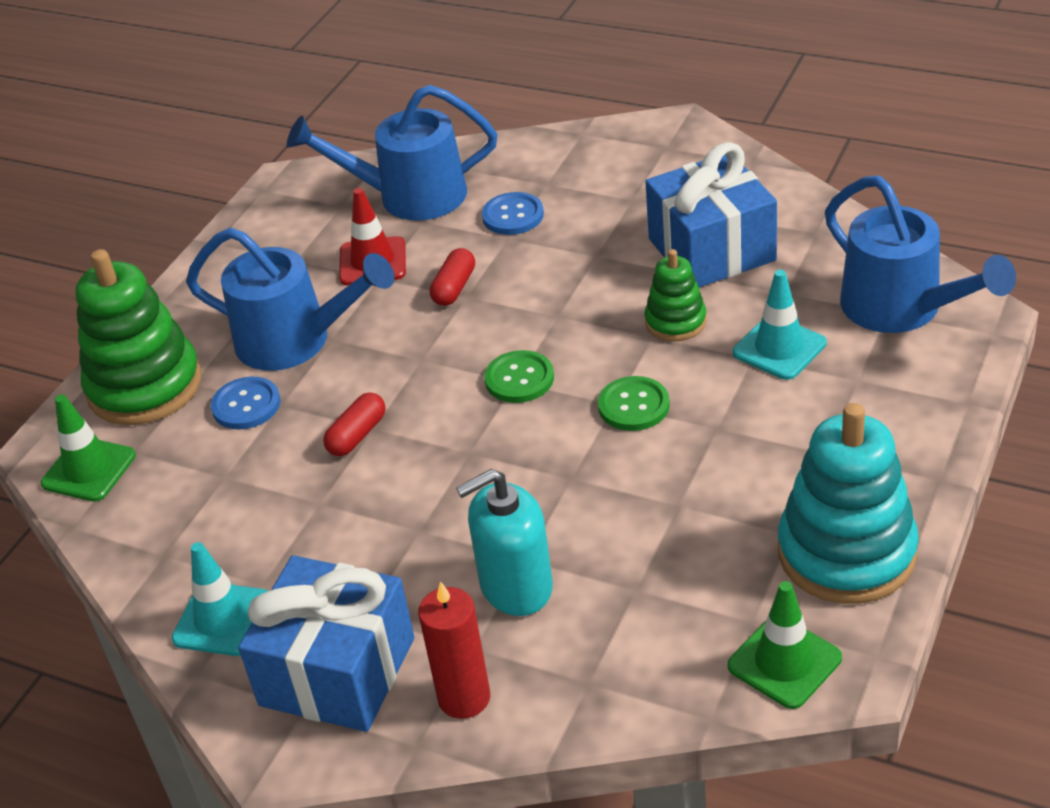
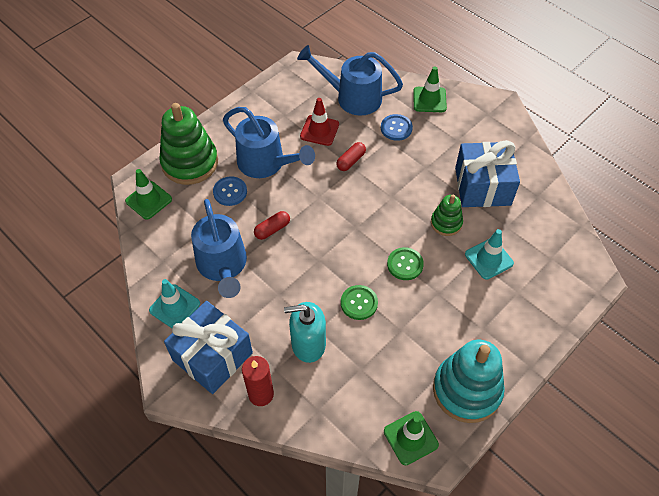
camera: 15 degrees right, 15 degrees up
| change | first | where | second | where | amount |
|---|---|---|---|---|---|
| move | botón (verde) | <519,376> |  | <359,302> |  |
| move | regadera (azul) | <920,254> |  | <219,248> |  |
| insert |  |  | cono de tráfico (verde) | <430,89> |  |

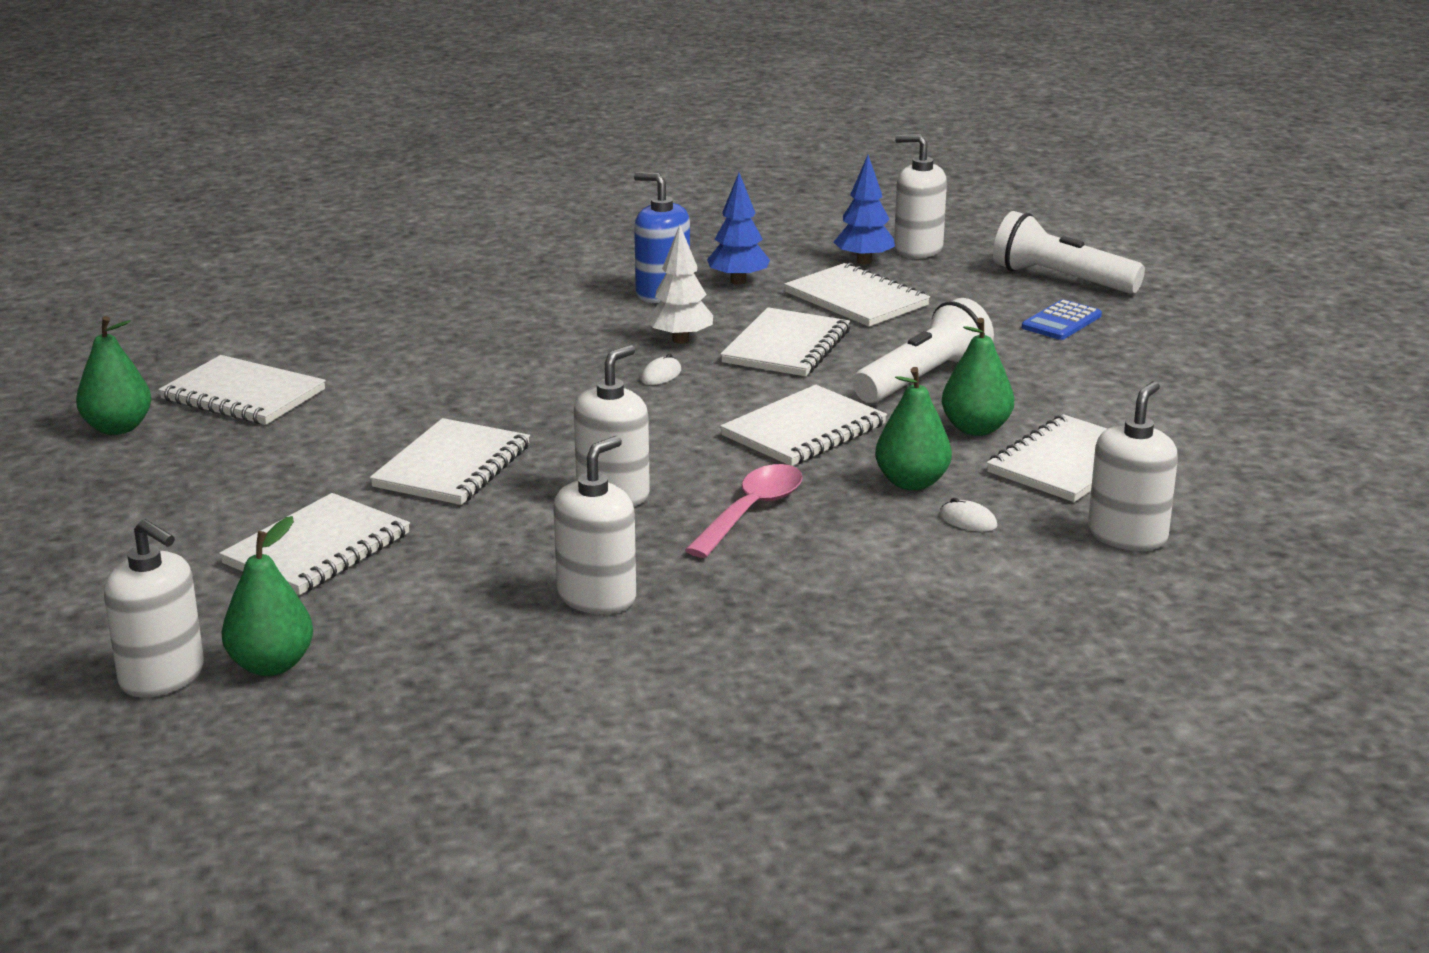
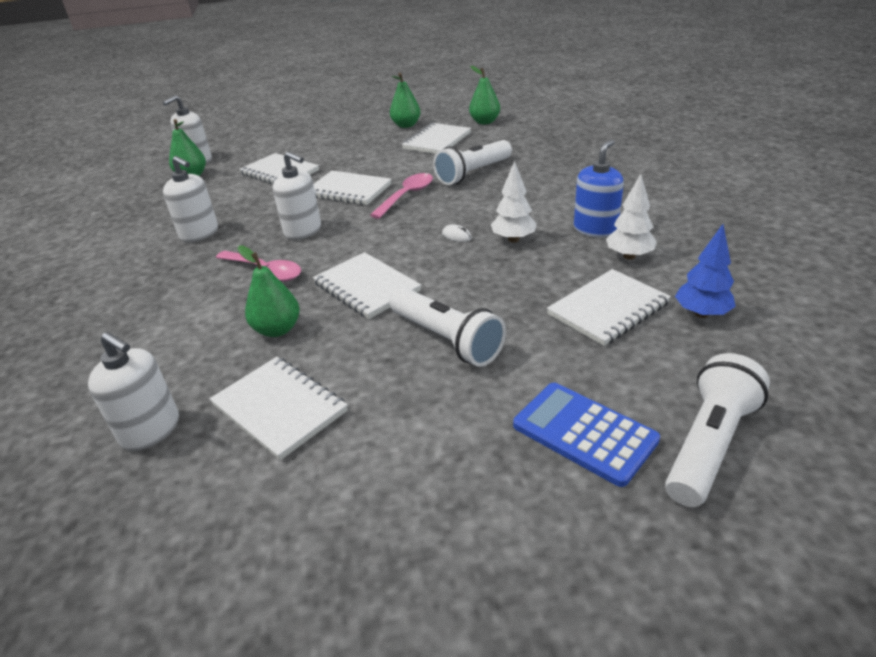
camera: 95 degrees right, 10 degrees up
| change | first | where | second | where | amount |
|---|---|---|---|---|---|
| recolor | árbol (azul) | <738,229> | árbol (blanco) | <631,217> |  |
| delete | cuaderno (blanco) | <785,341> |  |  |  |
| delete | dispensador de jabón (blanco) | <920,196> |  |  |  |
| delete | ratón (blanco) | <968,515> |  |  |  |
| move | pera (verde) | <978,377> |  | <484,95> |  |
| resize | calculadora (azul) | <1062,319> |  | <586,435> | x1.53 |
| insert |  |  | cuchara (rosa) | <401,196> |  |
| insert |  |  | lámpara de mano (blanco) | <472,162> |  |

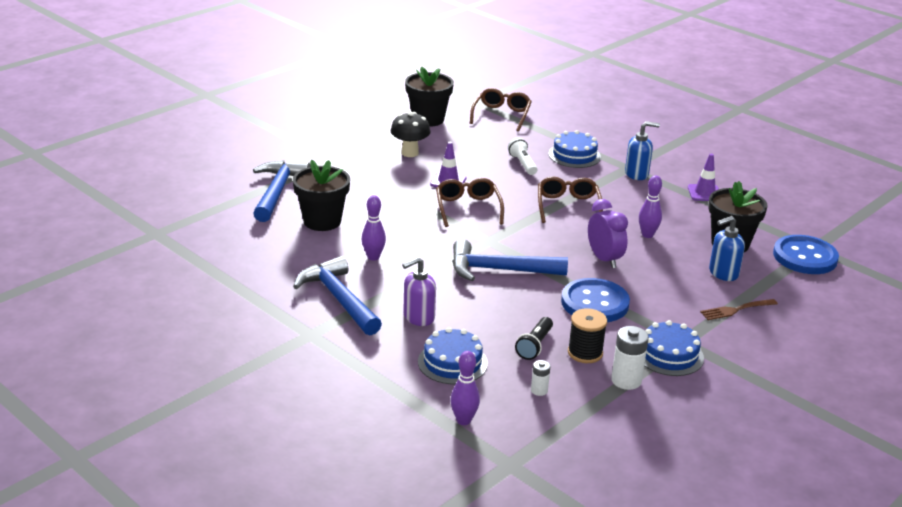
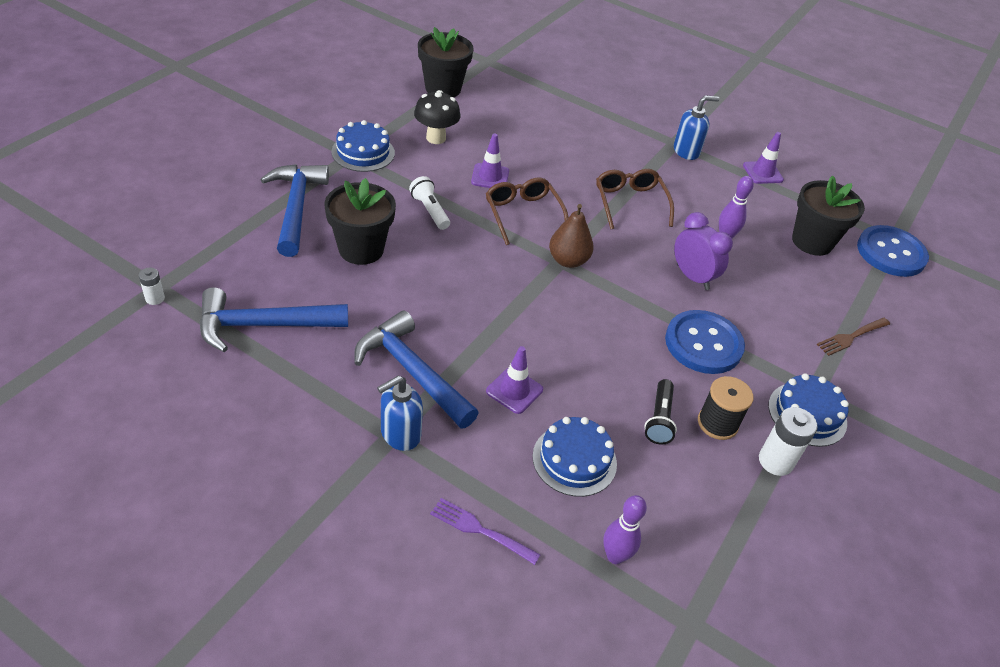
camera: 15 degrees left, 15 degrees up
| change | first | where | second | where | amount |
|---|---|---|---|---|---|
| delete | bolo (morado) | <374,228> |  |  |  |
| replace | dispensador de jabón (morado) | <419,291> | cono de tráfico (morado) | <514,380> |  |
| move | martillo (azul) | <510,260> |  | <273,319> |  |
| delete | gafas (marrón) | <501,110> |  |  |  |
| move | lámpara de mano (blanco) | <522,156> |  | <429,203> |  |
| move | pila (blanco) | <541,378> |  | <152,286> |  |
| move | tarta (azul) | <574,149> |  | <363,146> |  |
| move | dispensador de jabón (azul) | <727,248> |  | <400,413> |  |
| insert |  |  | tenedor (morado) | <485,531> |  |
| insert |  |  | pera (marrón) | <571,236> |  |

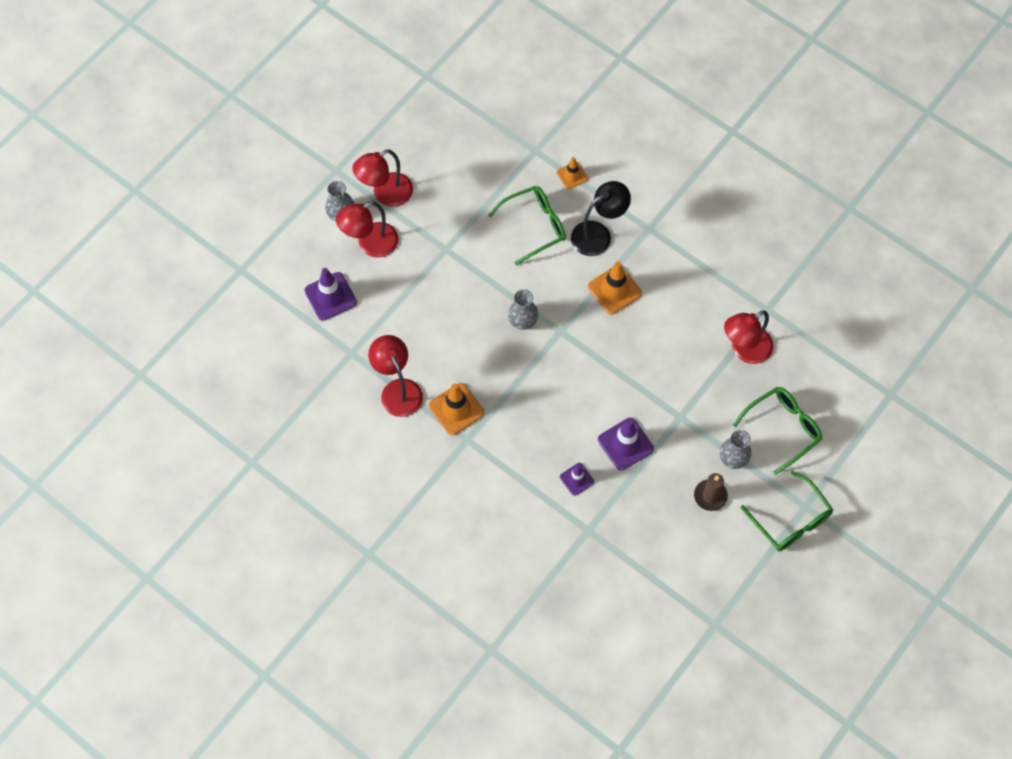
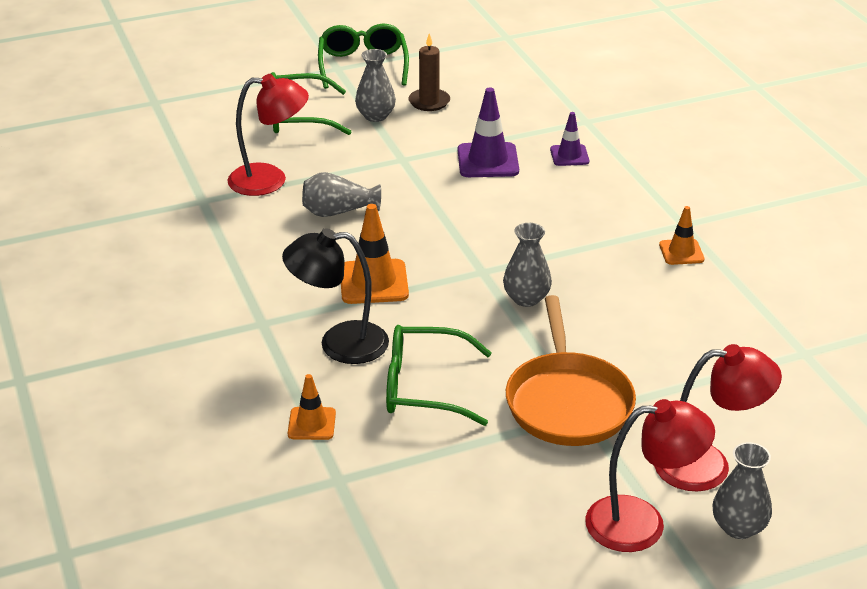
camera: 150 degrees left, 30 degrees down
| change | first | where | second | where | amount |
|---|---|---|---|---|---|
| delete | cono de tráfico (morado) | <330,294> |  |  |  |
| delete | lámpara (rojo) | <395,376> |  |  |  |
| resize | cono de tráfico (naranja) | <456,409> |  | <681,235> | x0.61 |
| insert |  |  | florero (gris) | <341,194> |  |
| insert |  |  | sartén (naranja) | <571,370> |  |

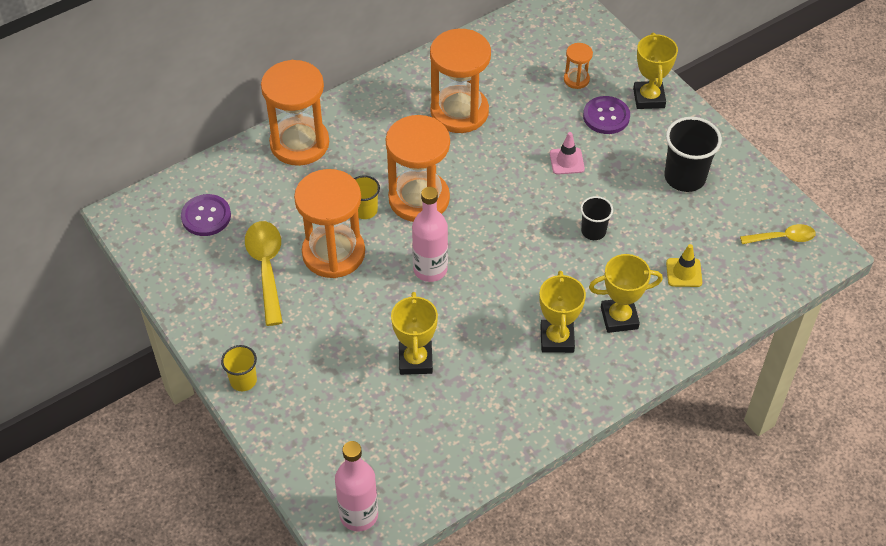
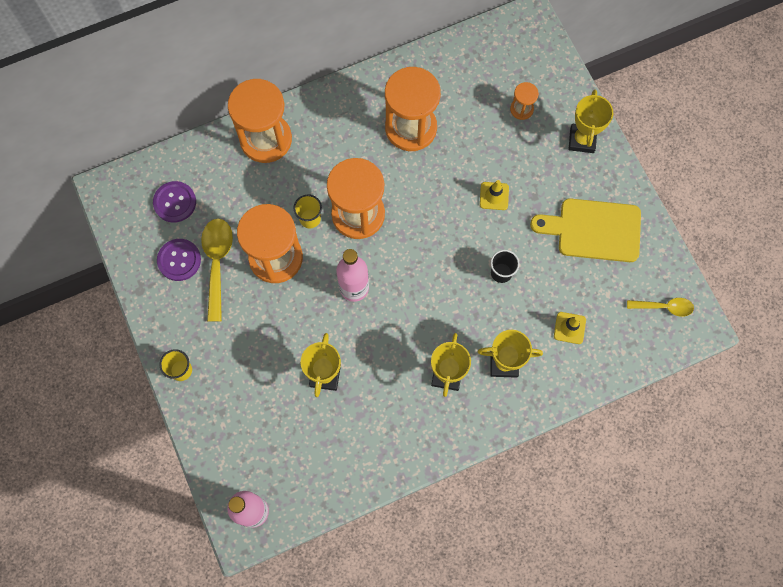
camera: 10 degrees right, 20 degrees up
| change | first | where | second | where | amount |
|---|---|---|---|---|---|
| recolor | cono de tráfico (rosa) | <567,153> | cono de tráfico (amarillo) | <494,195> |  |
| move | botón (morado) | <606,115> |  | <179,260> |  |
| replace | vaso (negro) | <693,154> | tabla de cortar (amarillo) | <585,230> |  |

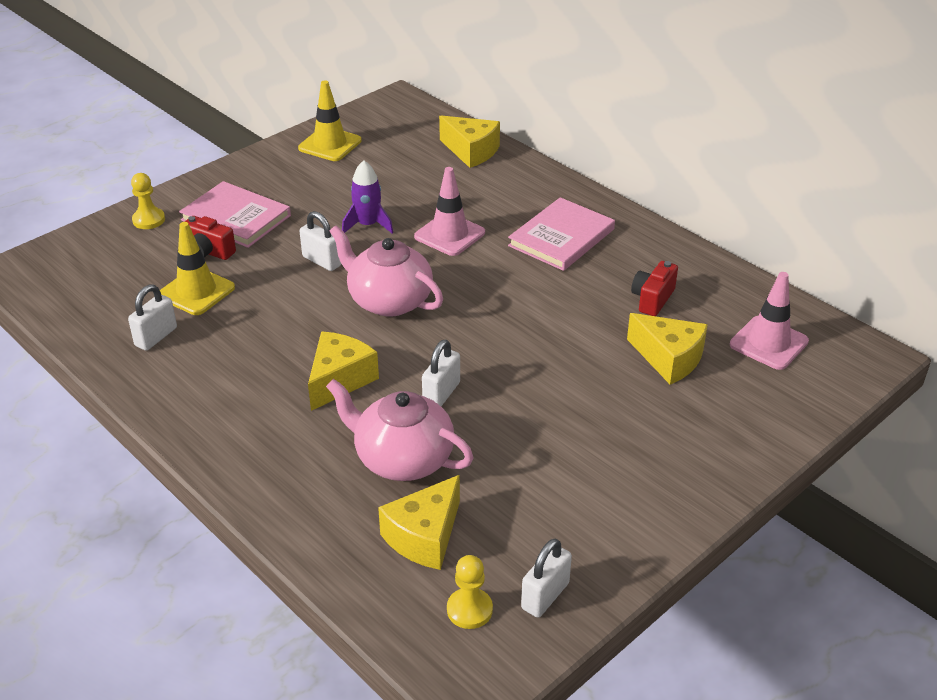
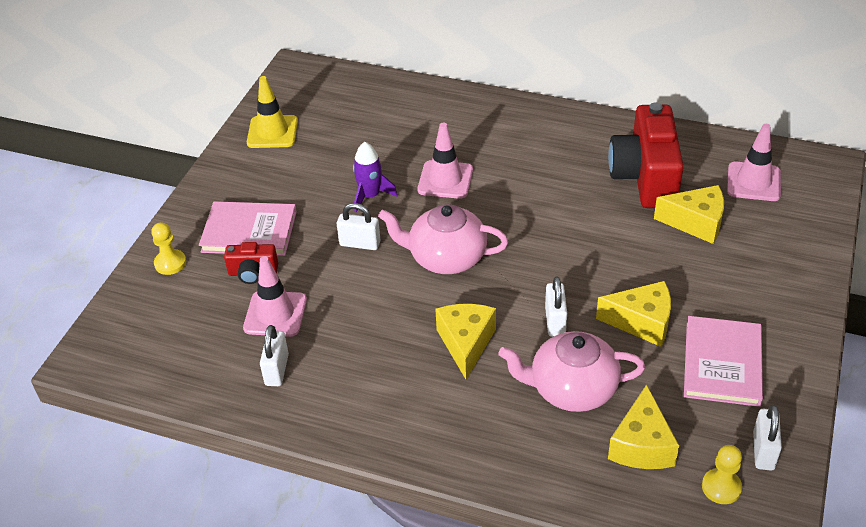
camera: 25 degrees left, 5 degrees up
| change | first | where | second | where | amount |
|---|---|---|---|---|---|
| recolor | cono de tráfico (amarillo) | <197,268> | cono de tráfico (rosa) | <275,296> |  |
| move | queso (amarillo) | <469,142> |  | <633,314> |  |
| move | libro (rosa) | <561,234> |  | <723,361> |  |
| resize | cámara (rojo) | <654,288> |  | <646,155> | x2.11 |

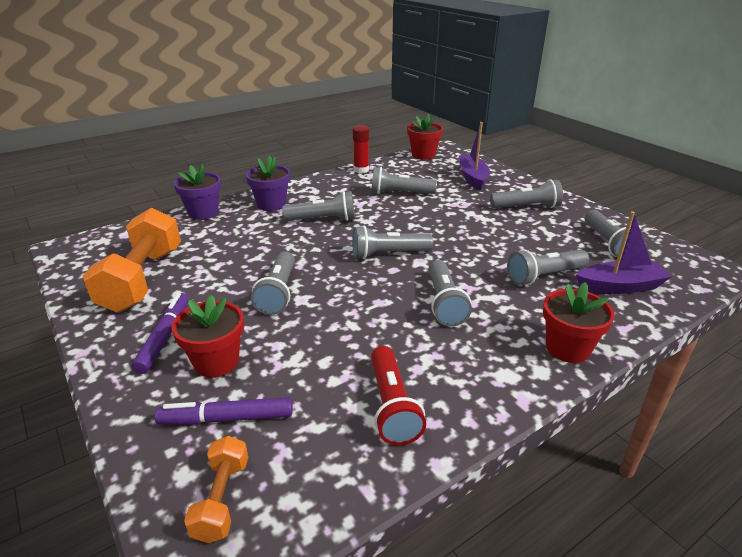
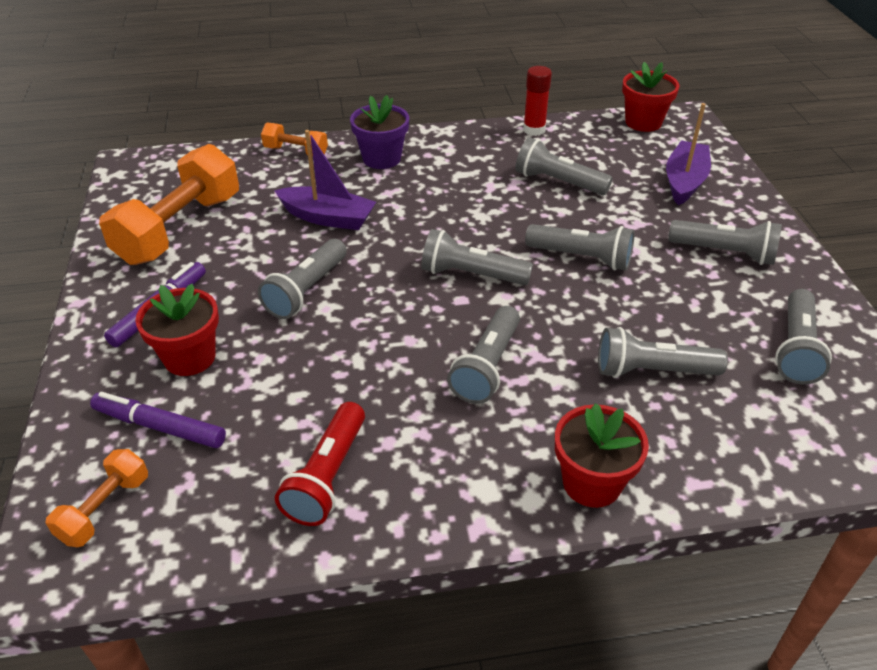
camera: 25 degrees right, 10 degrees up
| change | first | where | second | where | amount |
|---|---|---|---|---|---|
| replace | maceta (morado) | <197,192> | mancuerna (naranja) | <294,139> |  |
| move | lámpara de mano (gris) | <318,206> |  | <579,247> |  |
| move | barco (morado) | <624,252> |  | <325,180> |  |

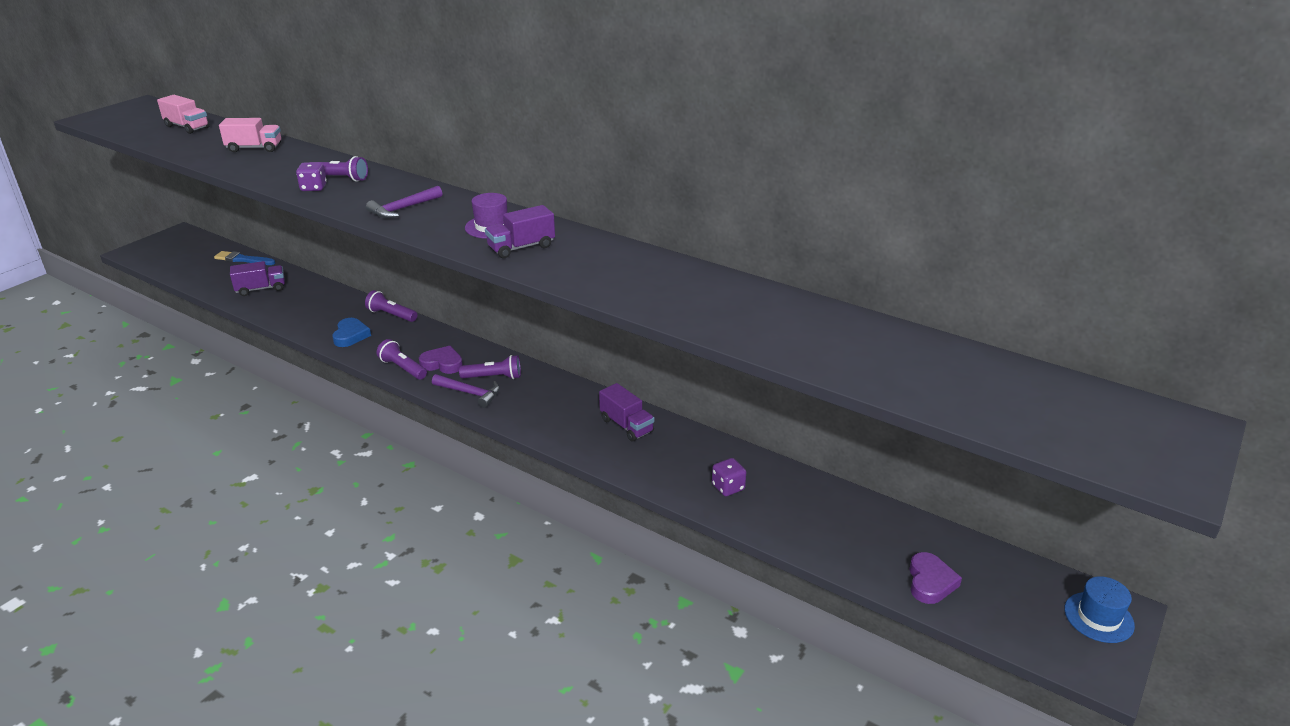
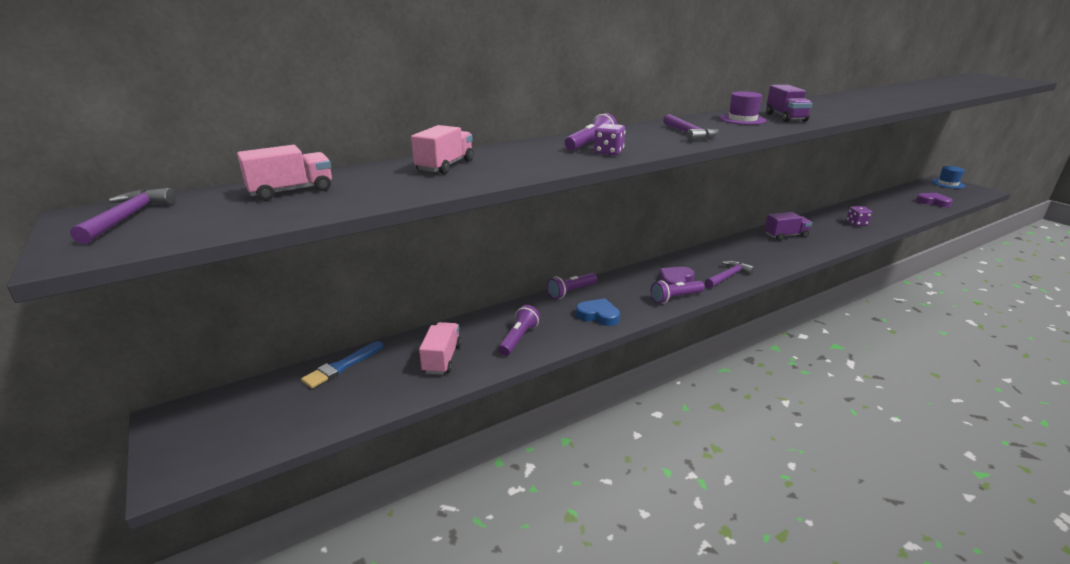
camera: 65 degrees left, 5 degrees down
| change | first | where | second | where | amount |
|---|---|---|---|---|---|
| recolor | camión (morado) | <257,278> | camión (rosa) | <440,348> |  |
| move | lámpara de mano (morado) | <490,367> |  | <519,330> |  |
| insert |  |  | martillo (morado) | <123,216> |  |

